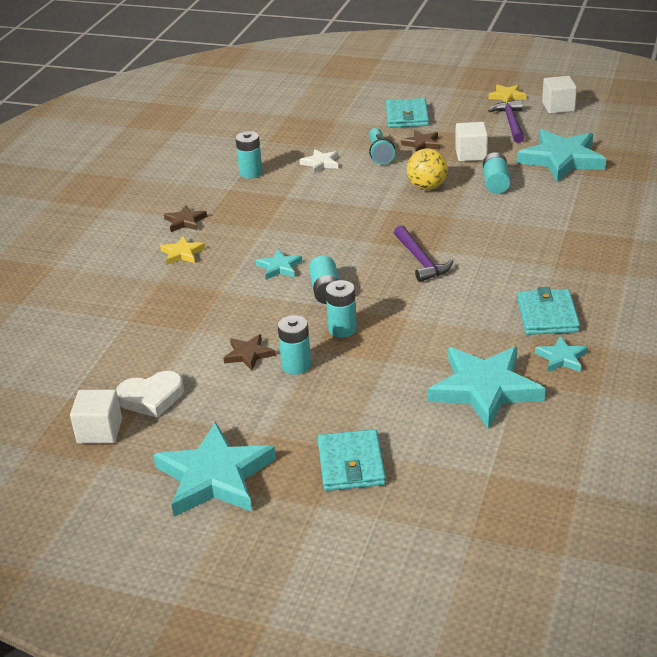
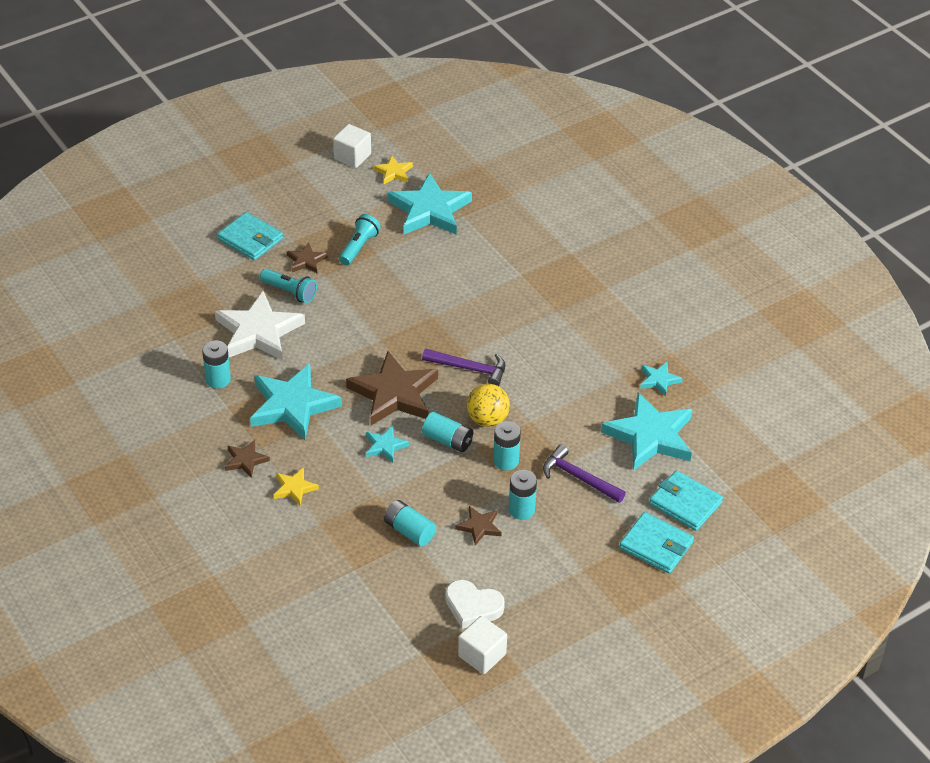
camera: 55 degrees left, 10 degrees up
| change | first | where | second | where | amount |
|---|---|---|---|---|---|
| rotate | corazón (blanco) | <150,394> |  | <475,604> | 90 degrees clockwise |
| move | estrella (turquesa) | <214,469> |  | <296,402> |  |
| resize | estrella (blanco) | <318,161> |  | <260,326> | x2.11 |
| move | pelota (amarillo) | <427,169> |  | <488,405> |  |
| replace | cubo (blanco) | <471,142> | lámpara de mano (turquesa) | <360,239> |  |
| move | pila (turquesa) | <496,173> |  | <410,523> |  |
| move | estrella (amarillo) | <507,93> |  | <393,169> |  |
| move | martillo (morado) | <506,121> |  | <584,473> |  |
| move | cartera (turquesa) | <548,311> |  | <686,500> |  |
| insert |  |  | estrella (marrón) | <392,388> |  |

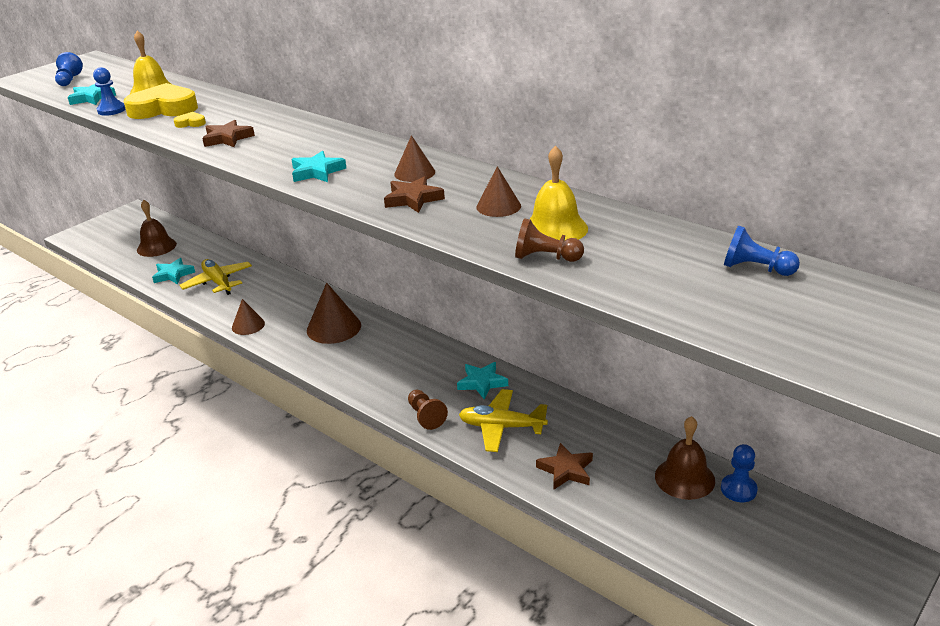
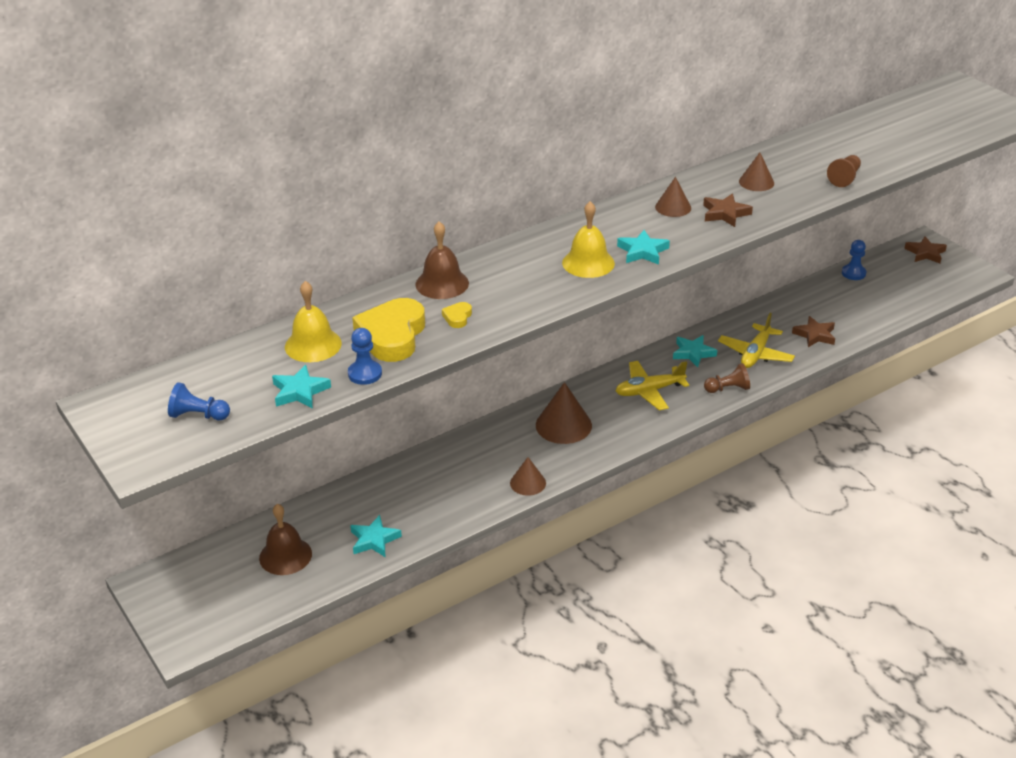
camera: 75 degrees left, 5 degrees up
| change | first | where | second | where | amount |
|---|---|---|---|---|---|
| move | avión (amarillo) | <215,277> |  | <652,386> |  |
| move | estrella (marrón) | <228,133> |  | <925,250> |  |
| move | campana (amarillo) | <559,193> |  | <588,239> |  |
| move | campana (marrón) | <685,458> |  | <442,260> |  |
| delete | peón (azul) | <762,251> |  |  |  |

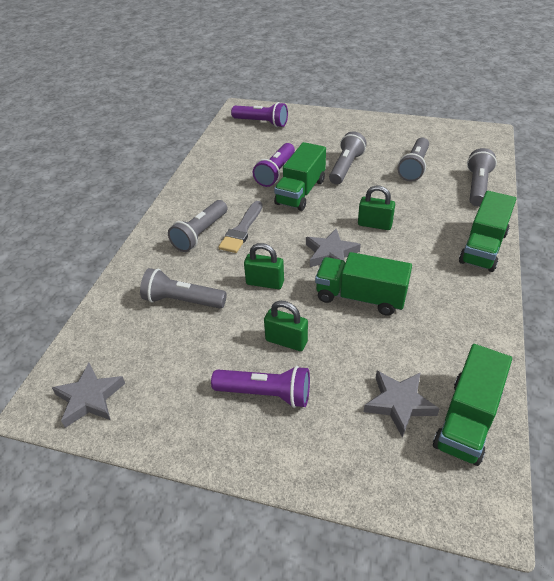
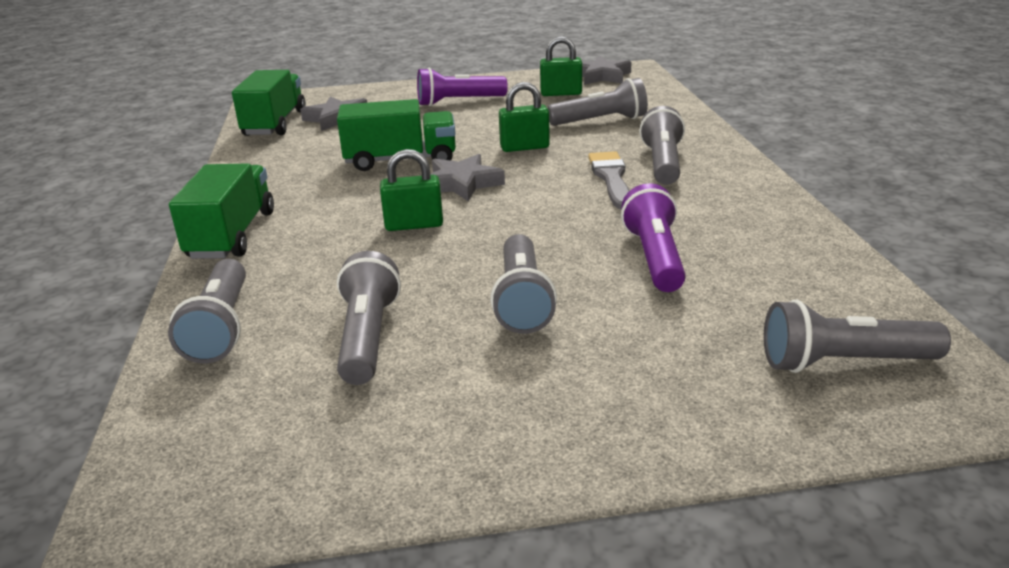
camera: 155 degrees right, 15 degrees down
| change | first | where | second | where | amount |
|---|---|---|---|---|---|
| recolor | lámpara de mano (morado) | <259,114> | lámpara de mano (gris) | <857,336> |  |
| move | candado (verde) | <286,326> |  | <561,66> |  |
| delete | camión (verde) | <300,176> |  |  |  |

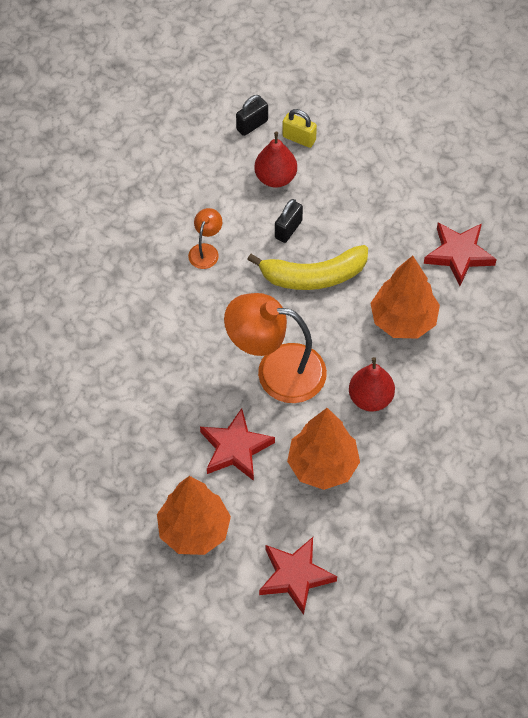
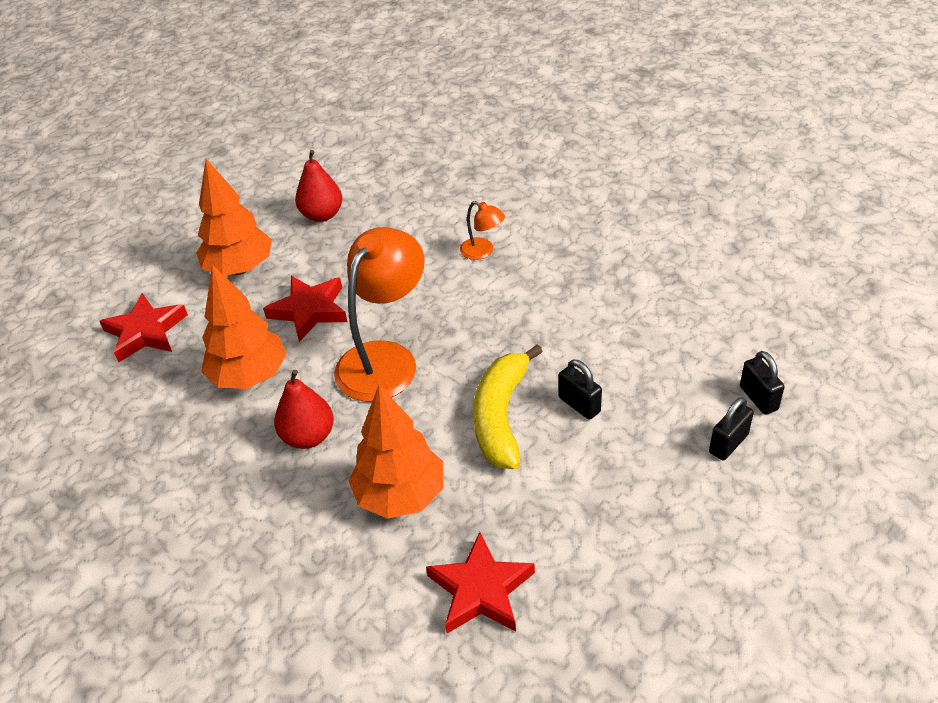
camera: 110 degrees right, 15 degrees down
| change | first | where | second | where | amount |
|---|---|---|---|---|---|
| move | lámpara (naranja) | <205,238> |  | <482,230> |  |
| move | pera (rojo) | <275,160> |  | <318,186> |  |
| recolor | candado (amarillo) | <299,128> | candado (negro) | <731,428> |  |

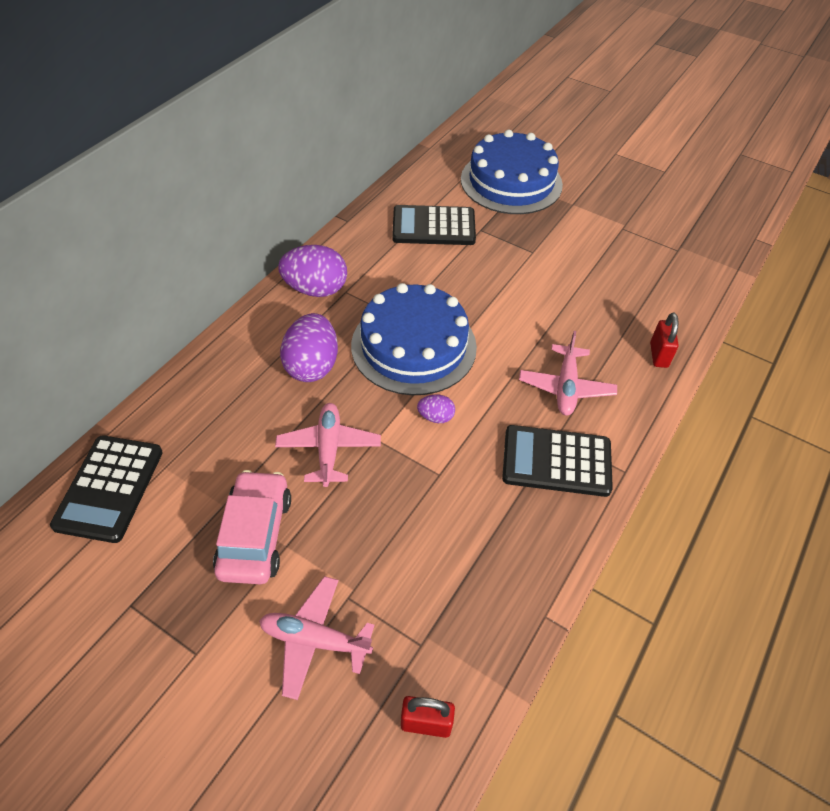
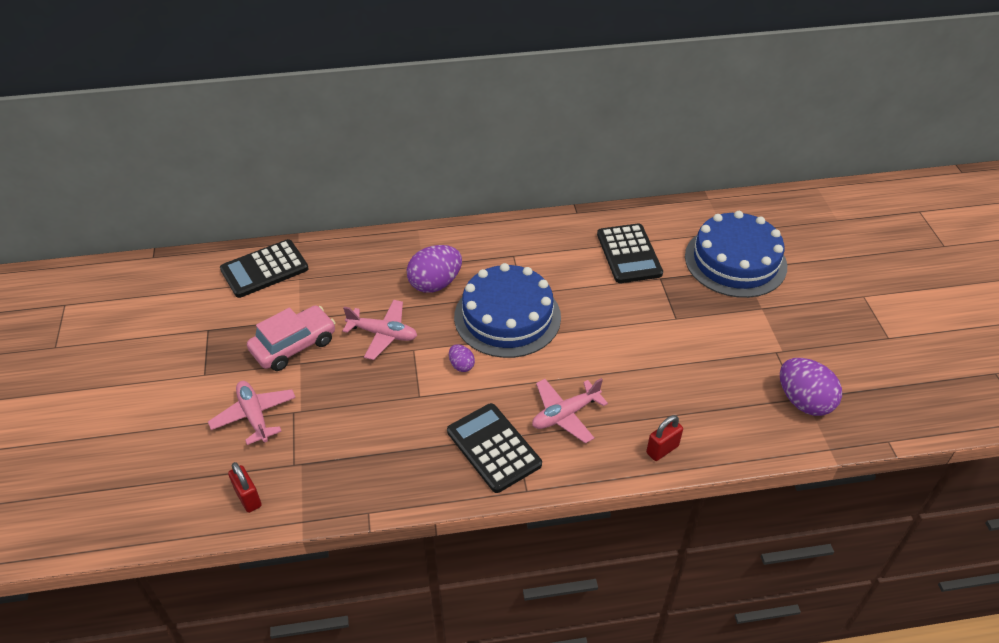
camera: 50 degrees right, 5 degrees down
| change | first | where | second | where | amount |
|---|---|---|---|---|---|
| rotate | avión (rosa) | <328,445> |  | <380,330> | 60 degrees clockwise |
| move | huevo (morado) | <312,271> |  | <811,387> |  |
| rotate | calculadora (negro) | <434,225> |  | <630,253> | 150 degrees counterclockwise |

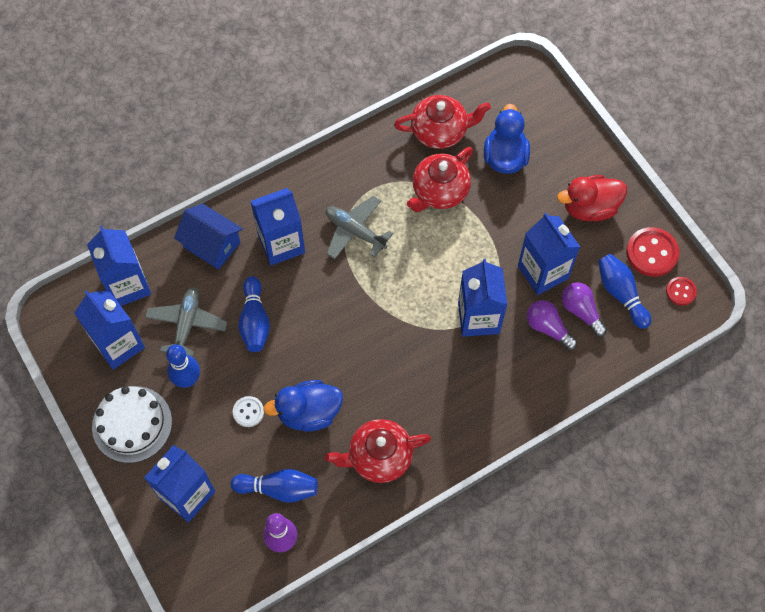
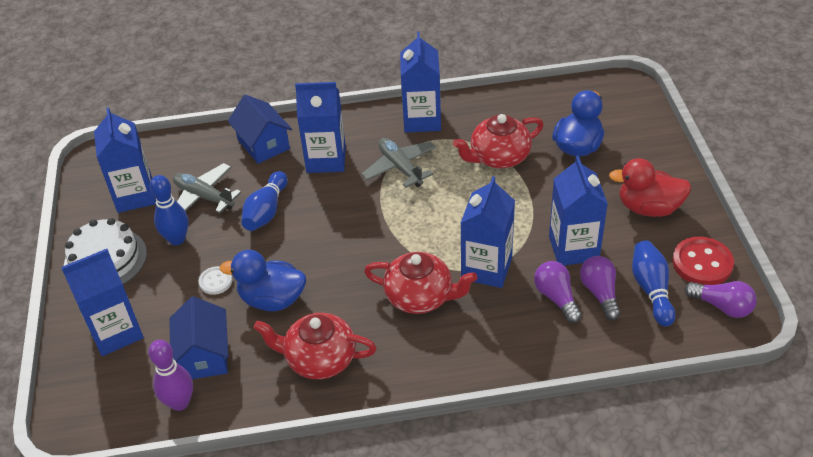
camera: 25 degrees right, 20 degrees down
| change | first | where | second | where | amount |
|---|---|---|---|---|---|
| move | cartón de leche (azul) | <119,266> |  | <420,82> |  |
| rotate | avión (gris) | <186,322> |  | <207,188> | 90 degrees counterclockwise |
| replace | bolo (azul) | <274,486> | casa (azul) | <199,337> |  |
| move | tetera (rojo) | <442,122> |  | <420,283> |  |
| replace | botón (rojo) | <681,291> | bombilla (morado) | <720,299> |  |

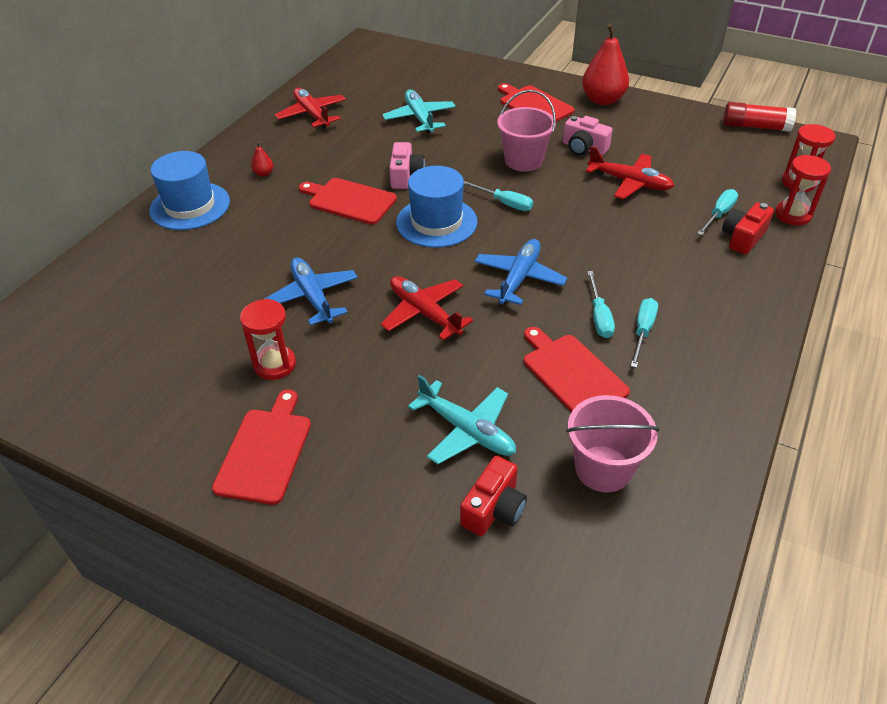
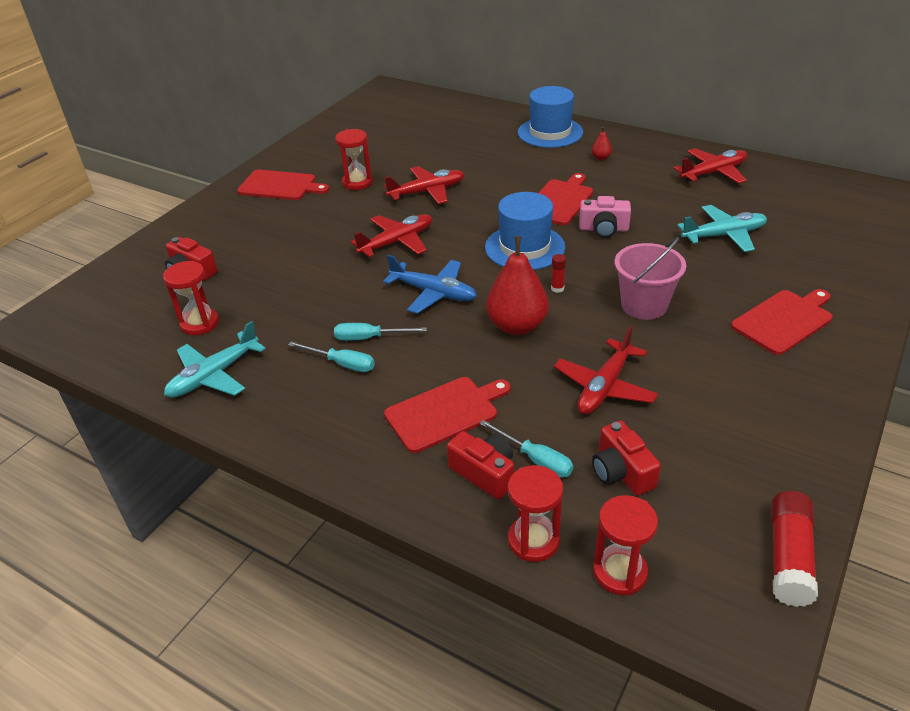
camera: 95 degrees right, 5 degrees down
| change | first | where | second | where | amount |
|---|---|---|---|---|---|
| recolor | avión (azul) | <311,291> | avión (rojo) | <424,185> |  |
| move | avión (turquesa) | <462,419> |  | <215,359> |  |
| replace | destornillador (turquesa) | <498,196> | barra de pegamento (rojo) | <558,273> |  |
| move | tabla de cortar (rojo) | <577,369> |  | <447,415> |  |
| delete | cámara (rosa) | <587,135> |  |  |  |
| replace | balde (rosa) | <613,443> | reloj de arena (rojo) | <191,298> |  |
| move | pera (rojo) | <605,64> |  | <517,285> |  |
| insert |  |  | cámara (rojo) | <626,458> |  |

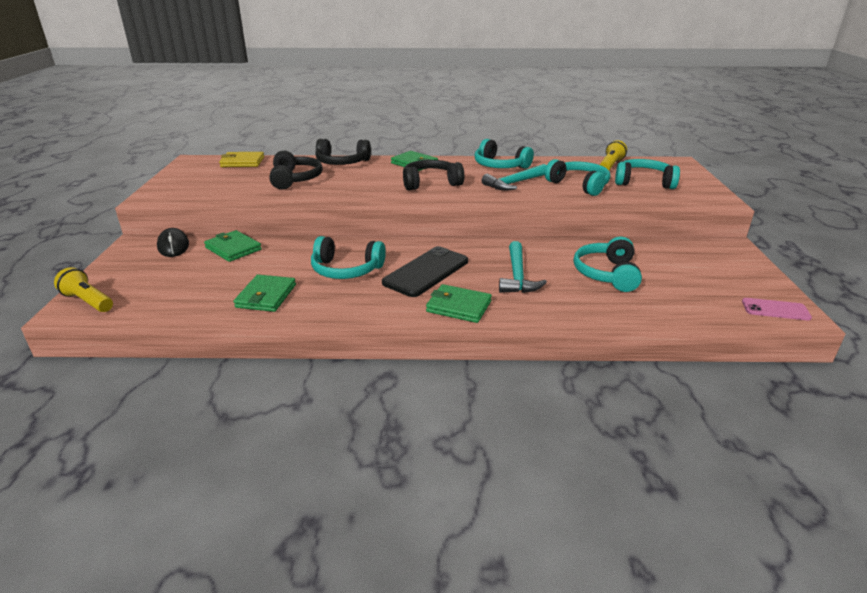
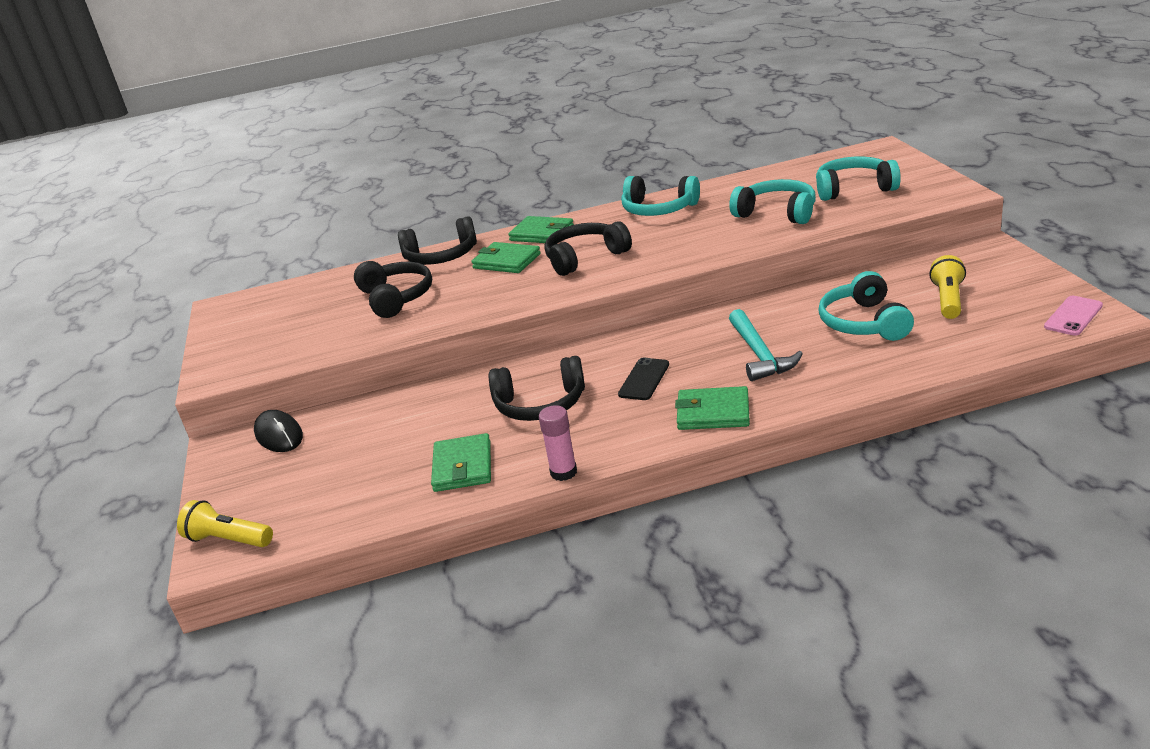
camera: 10 degrees left, 0 degrees up
| change | first | where | second | where | amount |
|---|---|---|---|---|---|
| move | cartera (verde) | <233,246> |  | <506,257> |  |
| delete | cartera (amarillo) | <241,159> |  |  |  |
| recolor | auriculares (turquesa) | <348,257> | auriculares (negro) | <537,388> |  |
| resize | móvil (negro) | <425,271> |  | <643,379> | x0.57 |
| delete | martillo (turquesa) | <514,177> |  |  |  |
| move | lámpara de mano (amarillo) | <613,155> |  | <947,287> |  |
| rotate | móvil (rosa) | <777,309> |  | <1073,316> | 45 degrees counterclockwise |
| insert |  |  | barra de pegamento (rosa) | <558,443> |  |

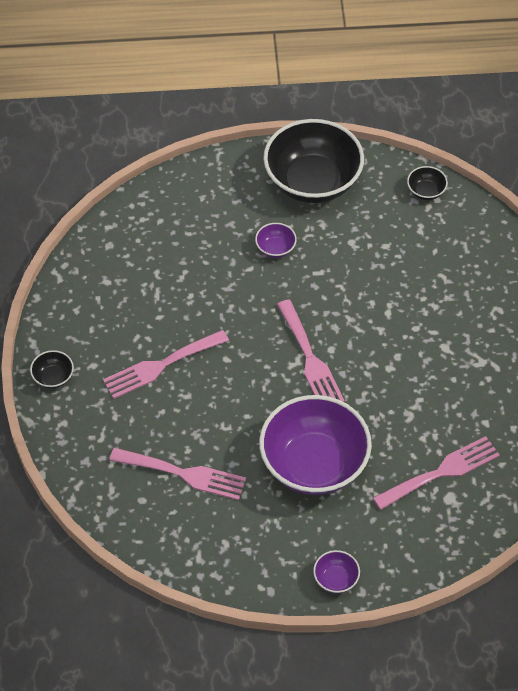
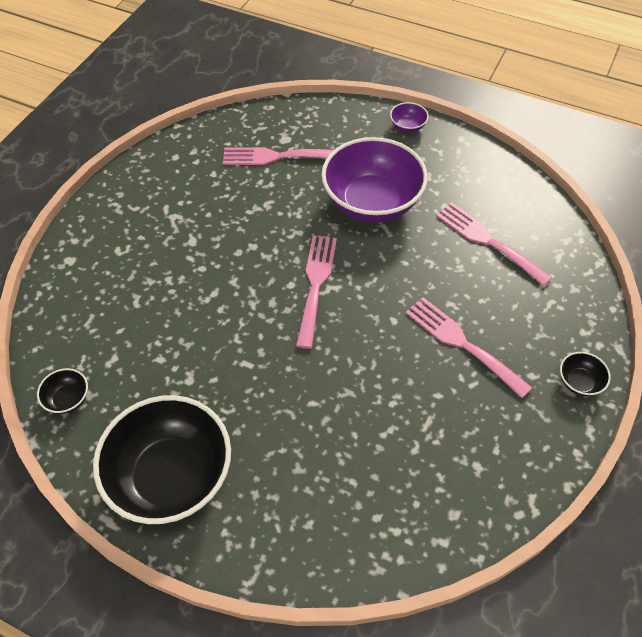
camera: 150 degrees left, 0 degrees up
| change | first | where | second | where | amount |
|---|---|---|---|---|---|
| rotate | tenedor (rosa) | <166,364> |  | <469,347> | 135 degrees counterclockwise |
| delete | cuenco (morado) | <276,240> |  |  |  |

